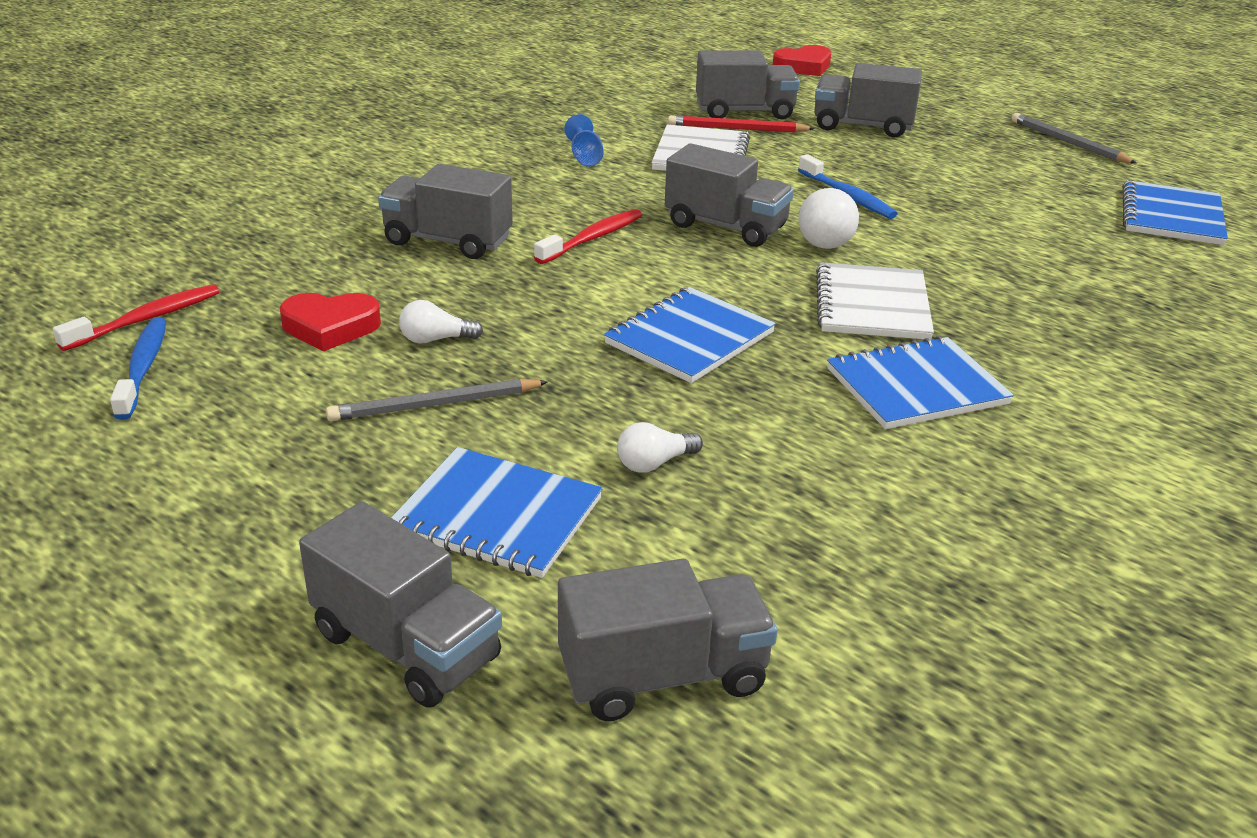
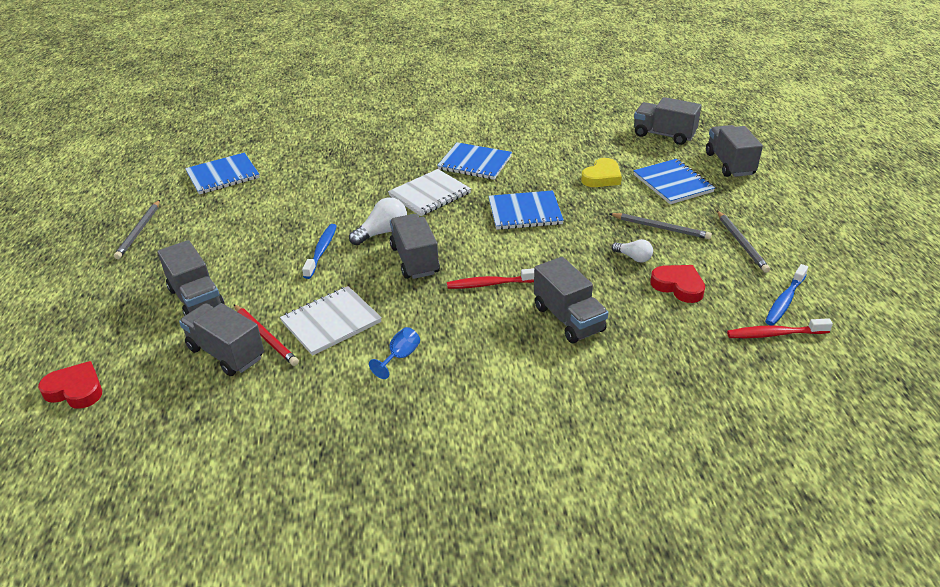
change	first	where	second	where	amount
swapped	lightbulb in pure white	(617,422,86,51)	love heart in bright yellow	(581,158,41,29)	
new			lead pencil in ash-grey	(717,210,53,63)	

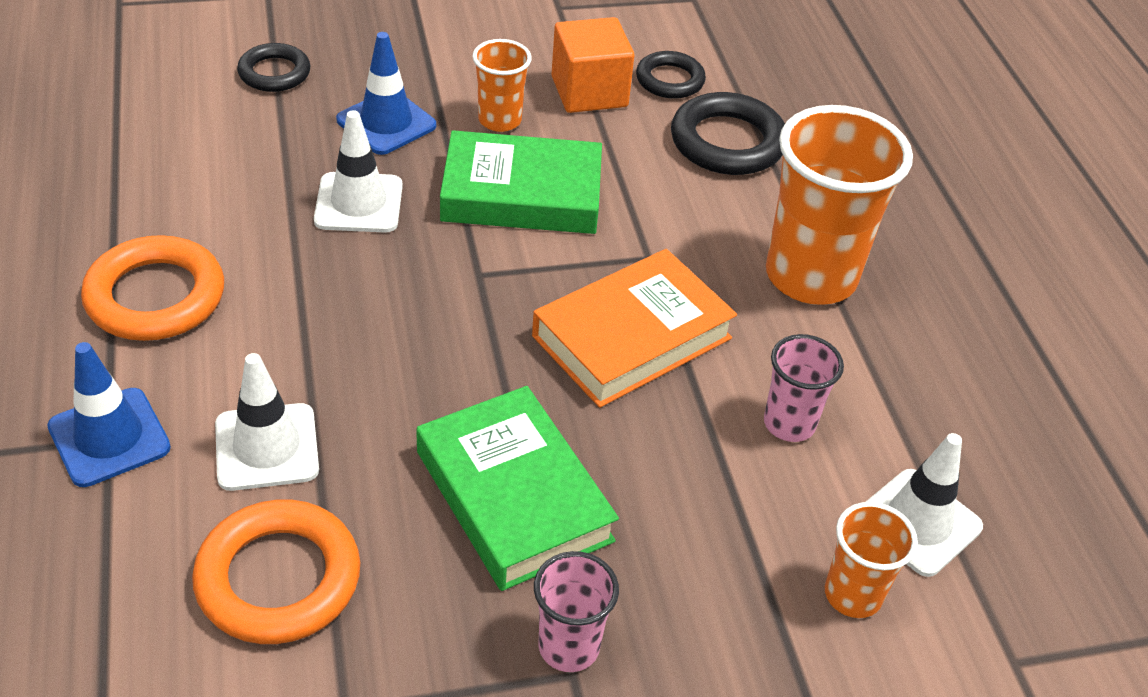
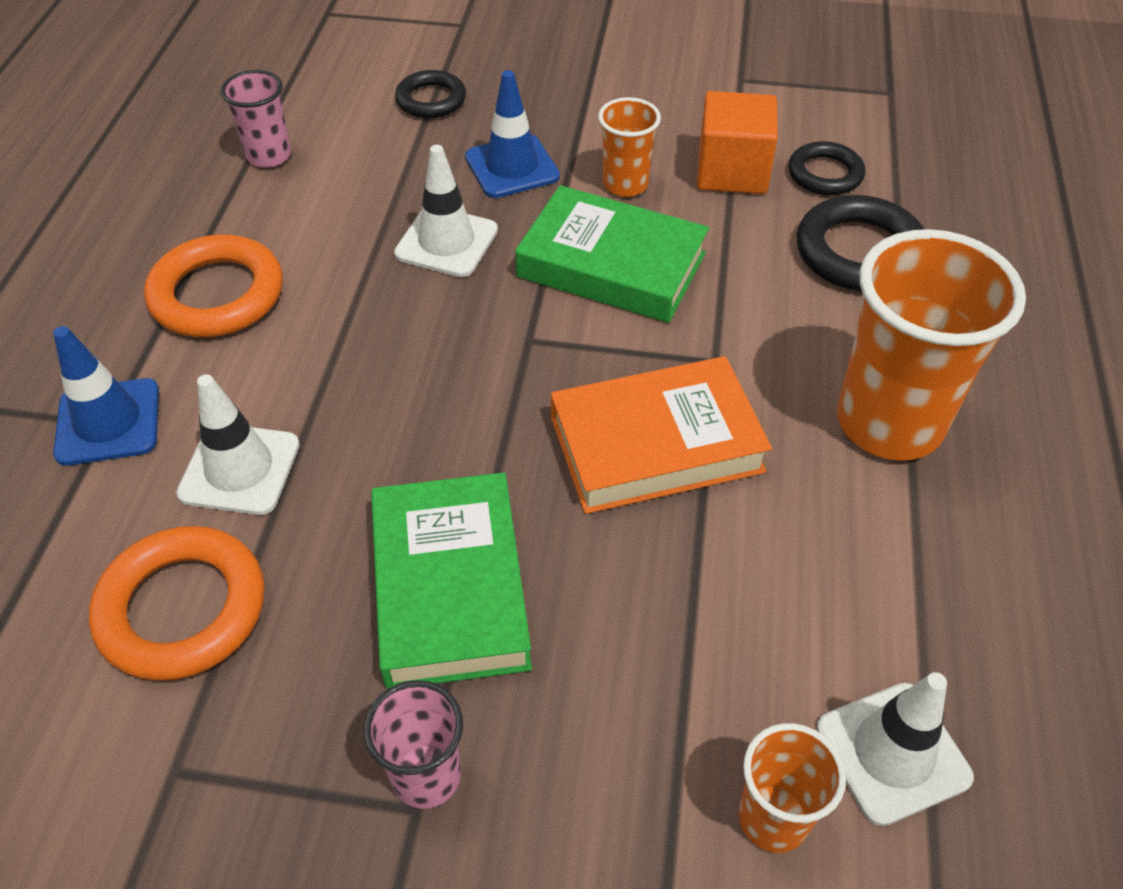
change	first	where	second	where	amount
shifted	cup in rosy	(764,334,80,108)		(221,70,70,98)	

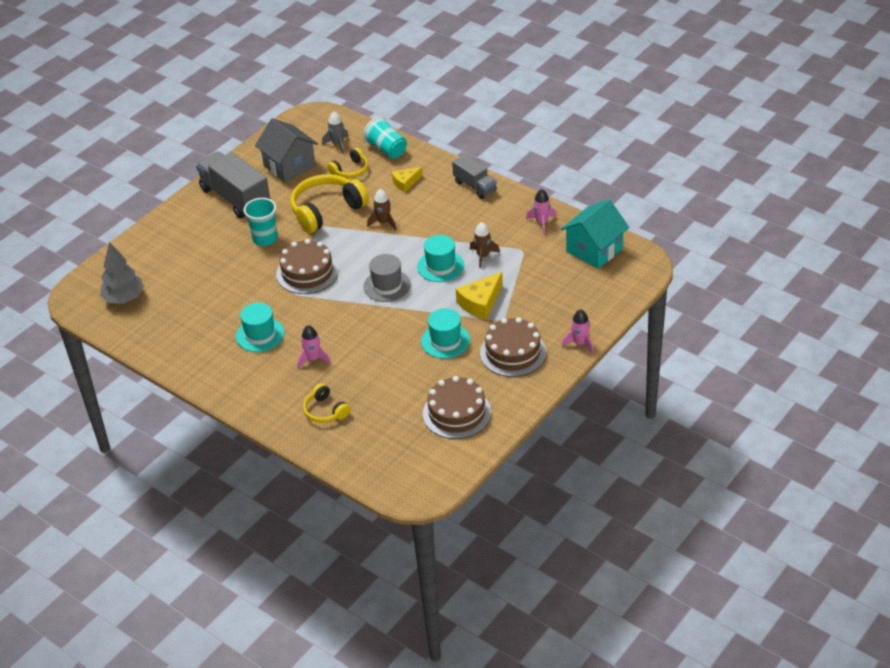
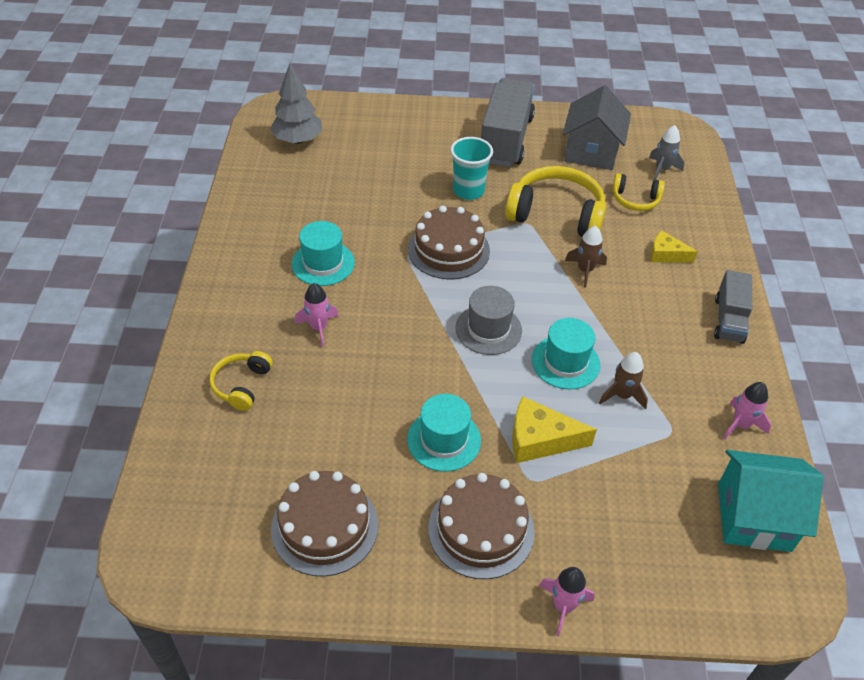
change	first	where	second	where	amount
gone	cup in turquoise	(363,117,44,42)			

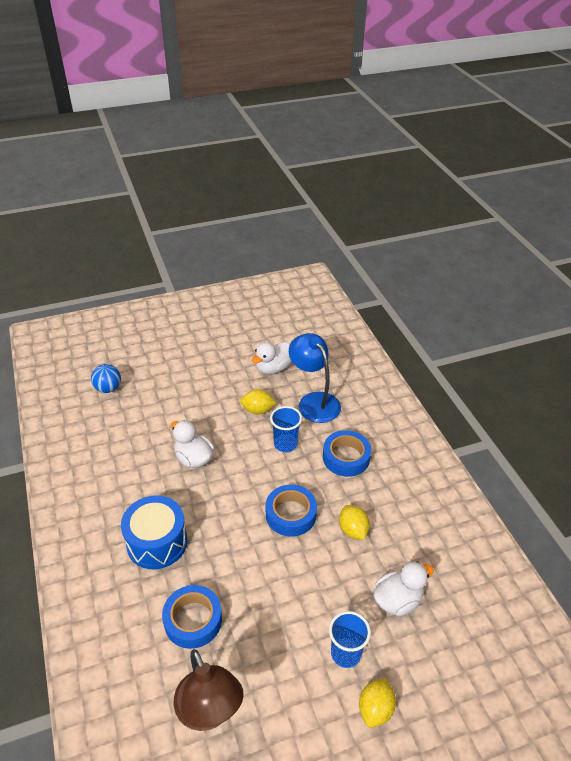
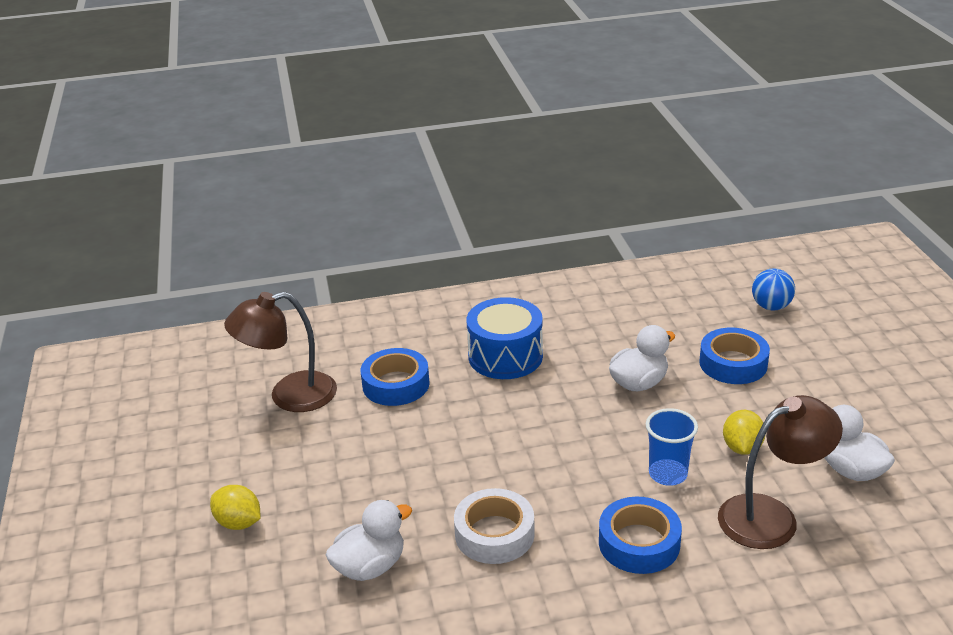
change	first	where	second	where	amount
shifted	roll of tape in cobalt	(266,484,51,53)		(699,328,71,56)	
repainted	reading lamp in cobalt	(289,333,52,90)	reading lamp in russet	(718,395,125,154)	
gone	cup in cobalt	(329,611,42,57)			
swapped	toy lemon in bright yellow	(339,505,31,35)	roll of tape in pure white	(454,488,81,76)	
rotated	duck in pure white	(373,561,61,55)		(325,500,87,81)	105 degrees counterclockwise

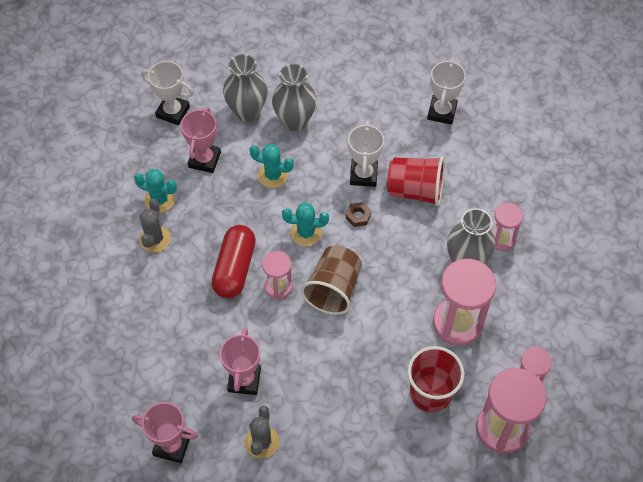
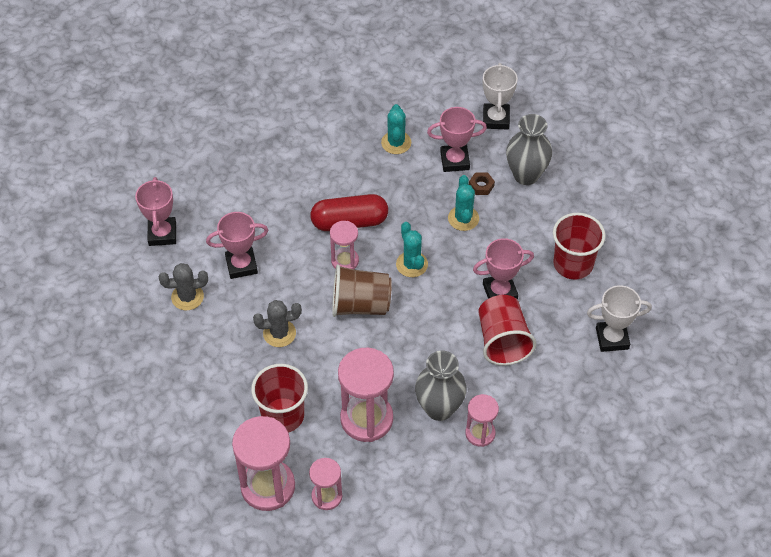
change	first	where	second	where	amount
shifted	prickly plant in ash-grey	(139,199,32,54)		(253,300,49,47)	
gone	flower vase in ash-grey	(272,64,45,67)			
shifted	hexagon nut in russet	(346,202,25,25)		(469,172,26,23)	
repainted	trophy in pure white	(348,121,36,66)	trophy in rosy	(473,238,61,62)	
new			cup in scarlet	(553,213,53,66)	

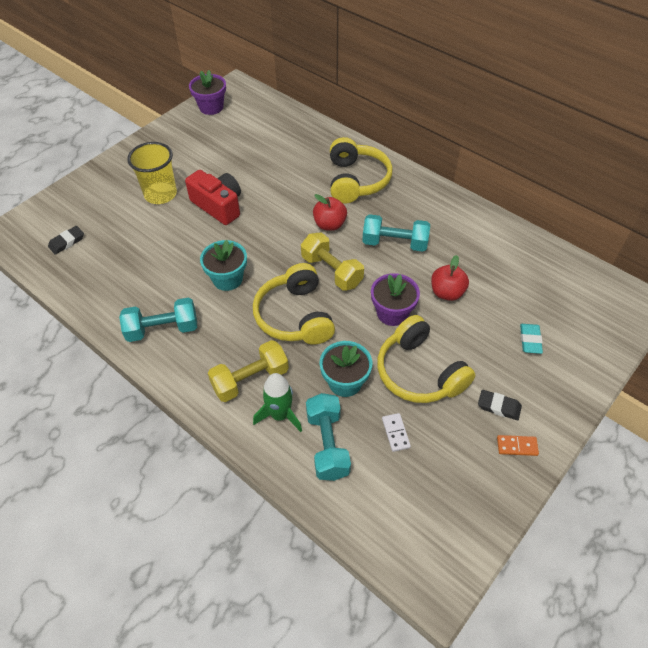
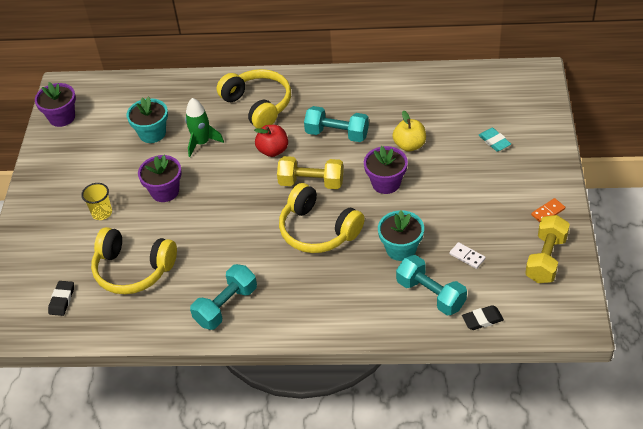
change	first	where	second	where	amount
scaled	cup in bright yellow	(127,142,50,62)		(81,183,31,37)	x0.60
swapped	compact camera in scarlet	(185,170,56,55)	flower pot in royal purple	(138,155,44,47)	
shifted	flower pot in turquoise	(200,240,47,51)		(126,97,42,46)	
shifted	dumbbell in bright yellow	(208,340,81,62)		(525,215,45,68)	
shifted	toy rocket in green	(253,373,49,59)		(185,98,39,59)	
rotated	dumbbell in turquoise	(362,214,68,38)		(304,106,65,36)	45 degrees clockwise
shifted	over-ear headphones in bright yellow	(377,315,98,88)		(91,227,86,67)	
repainted	apple fruit in scarlet	(431,255,38,46)	apple fruit in bright yellow	(393,110,33,42)	
shifted	pencil eraser in jet-black	(478,390,44,30)		(462,305,42,25)	

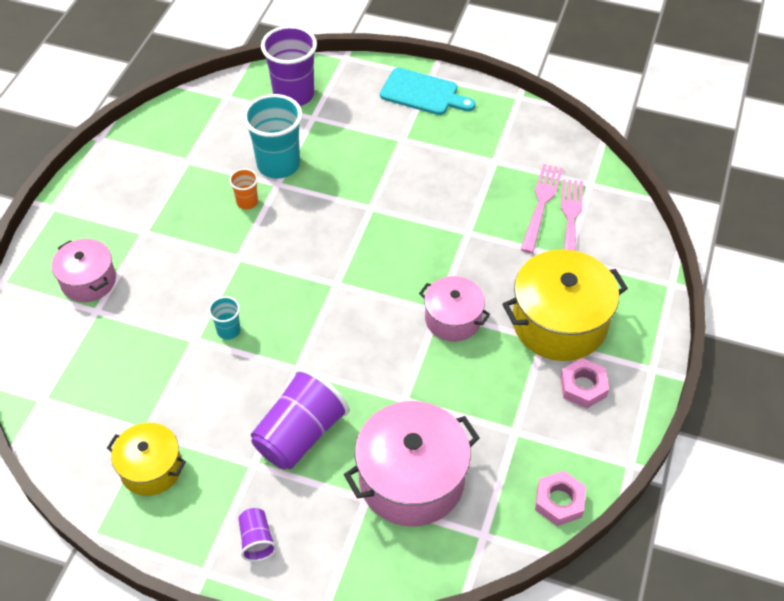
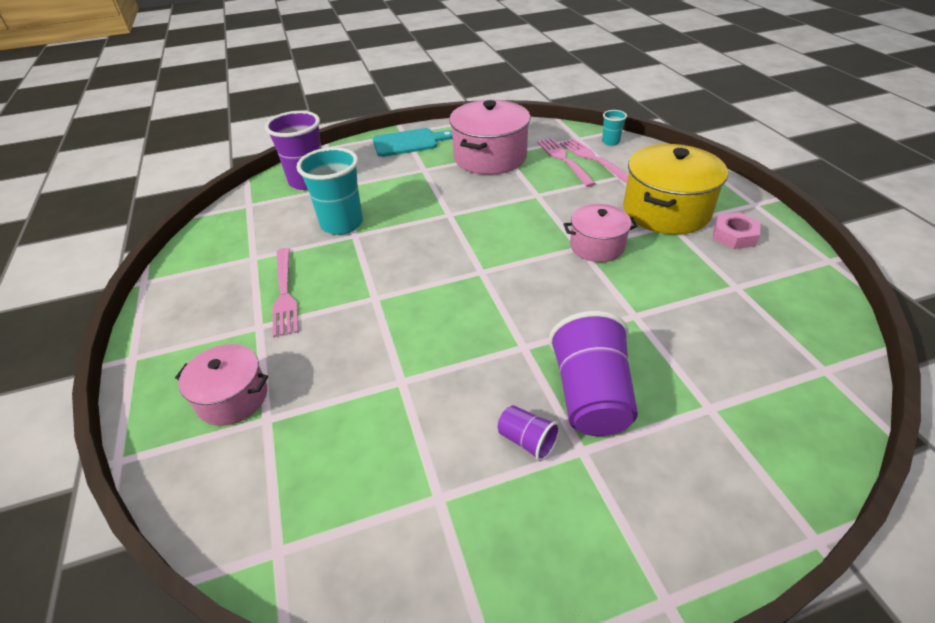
change	first	where	second	where	amount
gone	stockpot in bright yellow	(107,423,79,73)			
shifted	cup in turquoise	(208,296,32,44)		(602,110,25,36)	
gone	cup in orange-coloured	(229,168,29,42)			
shifted	cup in royal purple	(238,508,39,53)		(498,405,62,56)	
shifted	stockpot in rosy	(344,401,136,125)		(449,100,82,75)	
gone	hexagon nut in rosy	(535,471,51,55)			
new			dinner fork in rosy	(273,248,25,89)	

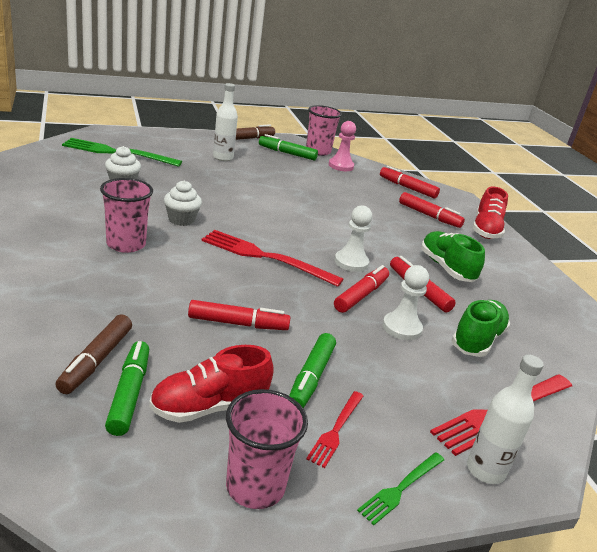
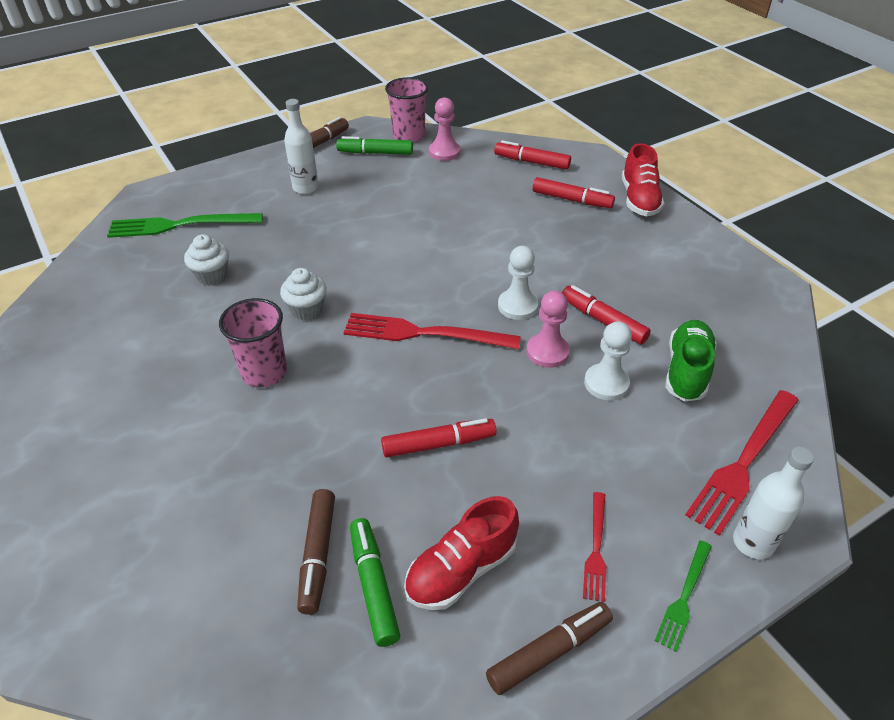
change	first	where	second	where	amount
swapped	cup in rosy	(226,389,82,120)	marker pen in russet	(486,602,127,93)	
gone	marker pen in green	(289,333,47,75)			
swapped	marker pen in scarlet	(334,265,55,48)	game pawn in rosy	(526,291,44,77)	
gone	shoe in green	(421,231,64,51)			

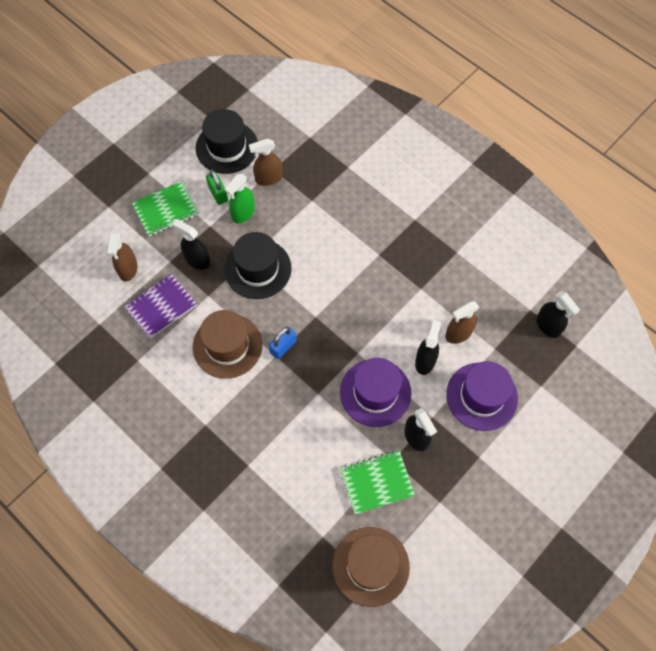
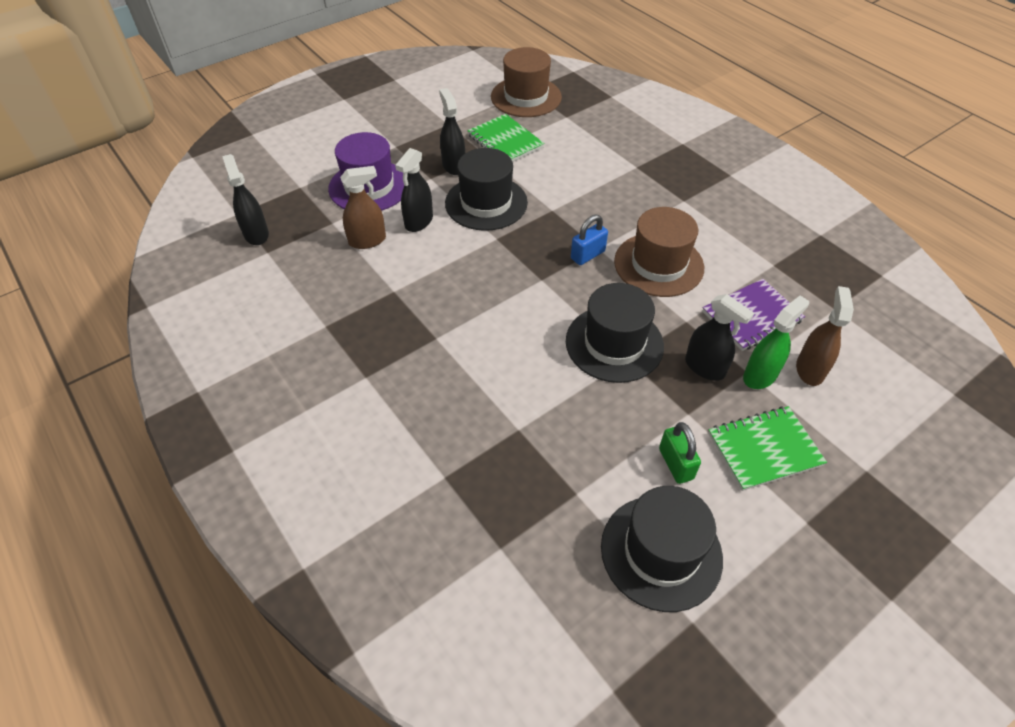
change	first	where	second	where	amount
shifted	spray bottle in green	(225,174,30,49)		(743,296,66,93)	
gone	spray bottle in russet	(249,139,34,47)			
repainted	hat in royal purple	(340,358,71,69)	hat in jet-black	(445,148,83,83)	
rotated	notepad in green	(340,451,75,63)		(467,114,78,48)	60 degrees clockwise

